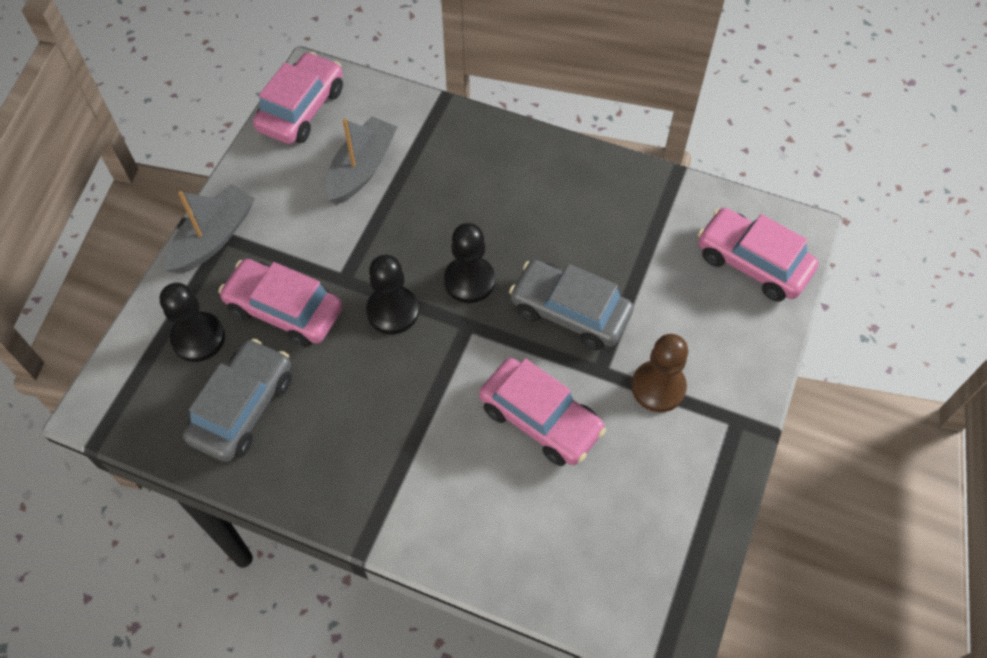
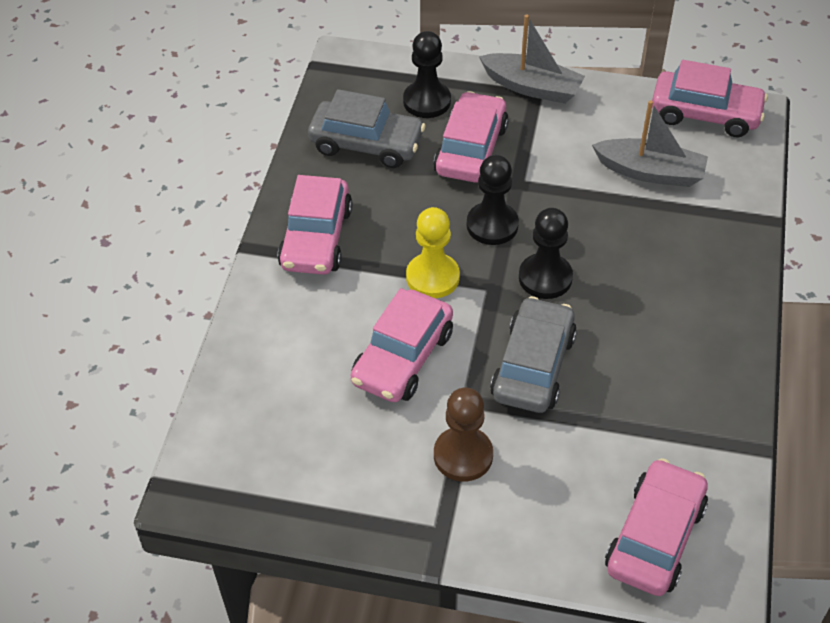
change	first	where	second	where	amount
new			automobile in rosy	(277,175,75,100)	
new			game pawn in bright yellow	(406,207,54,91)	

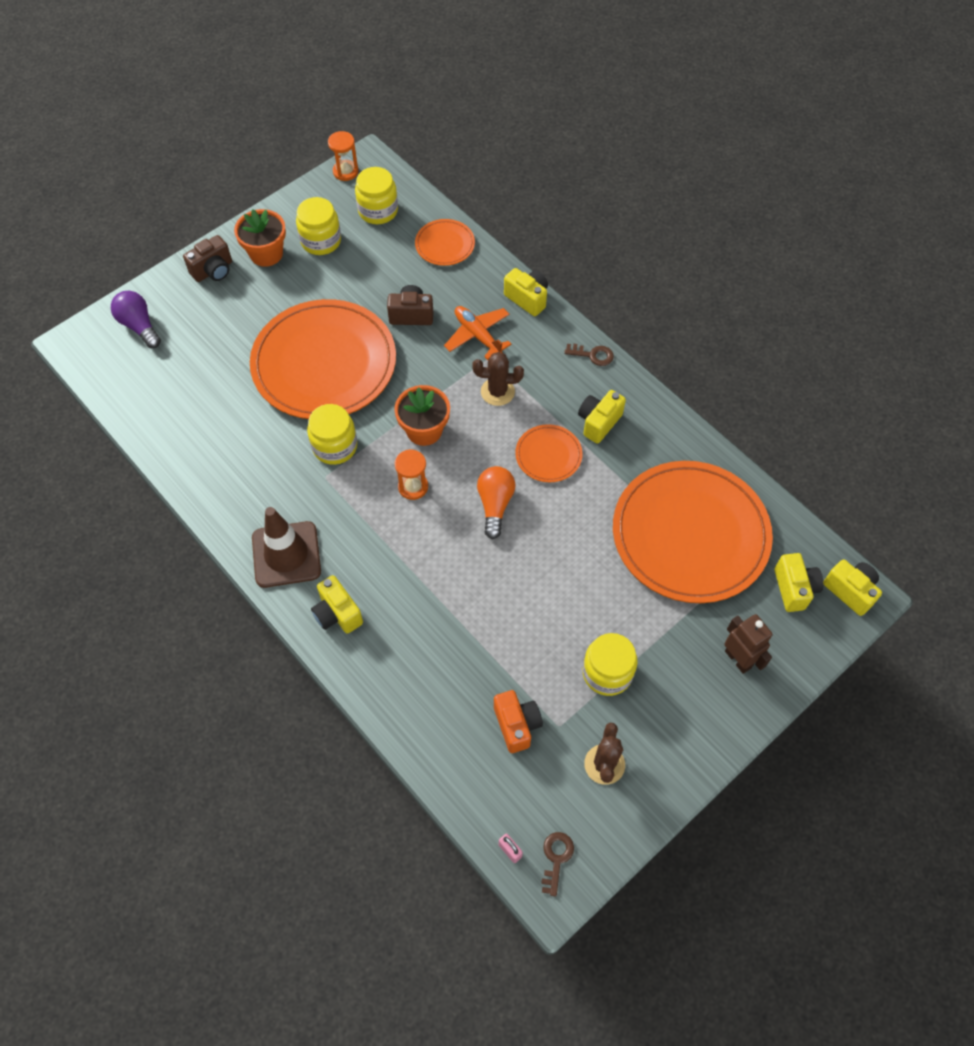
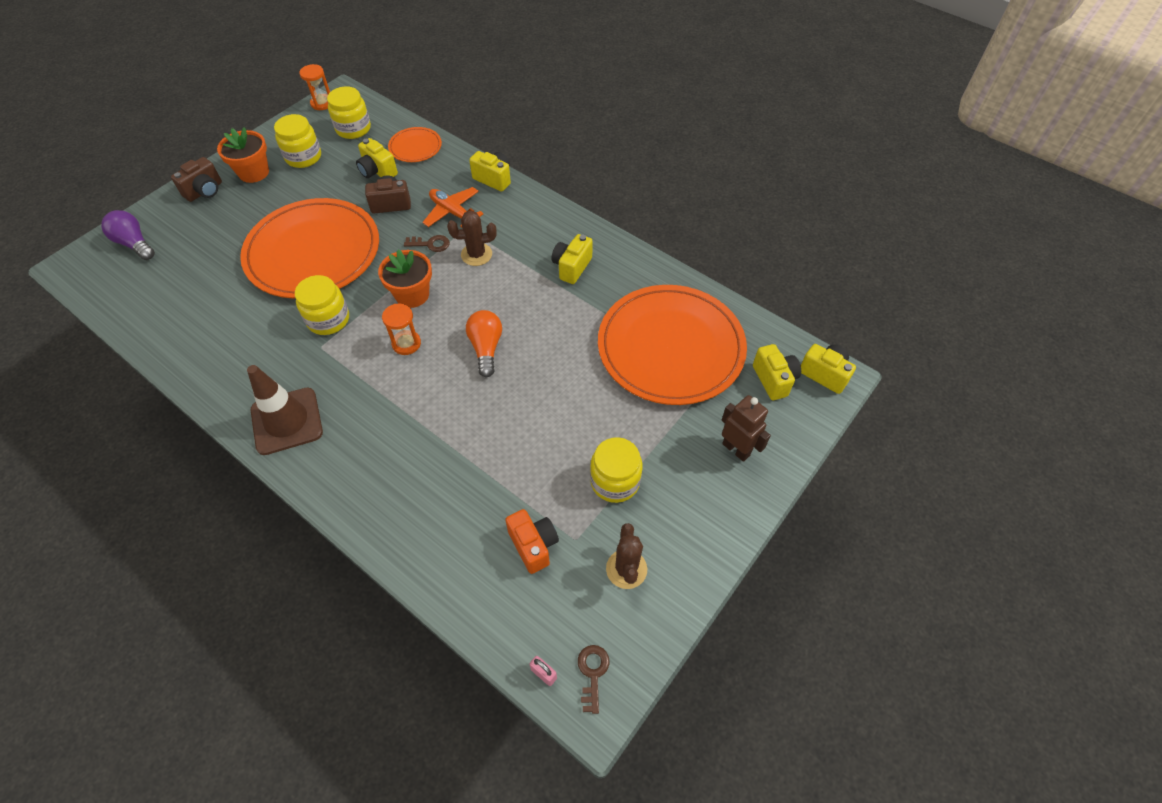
change	first	where	second	where	amount
shifted	compact camera in bright yellow	(311,575,52,59)		(356,138,42,40)	
gone	dinner plate in orange-coloured	(515,424,68,58)			
shifted	latchkey in russet	(564,344,50,22)		(404,235,46,17)	

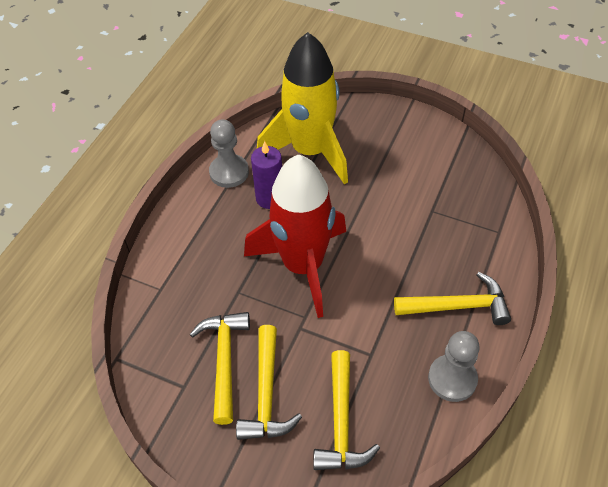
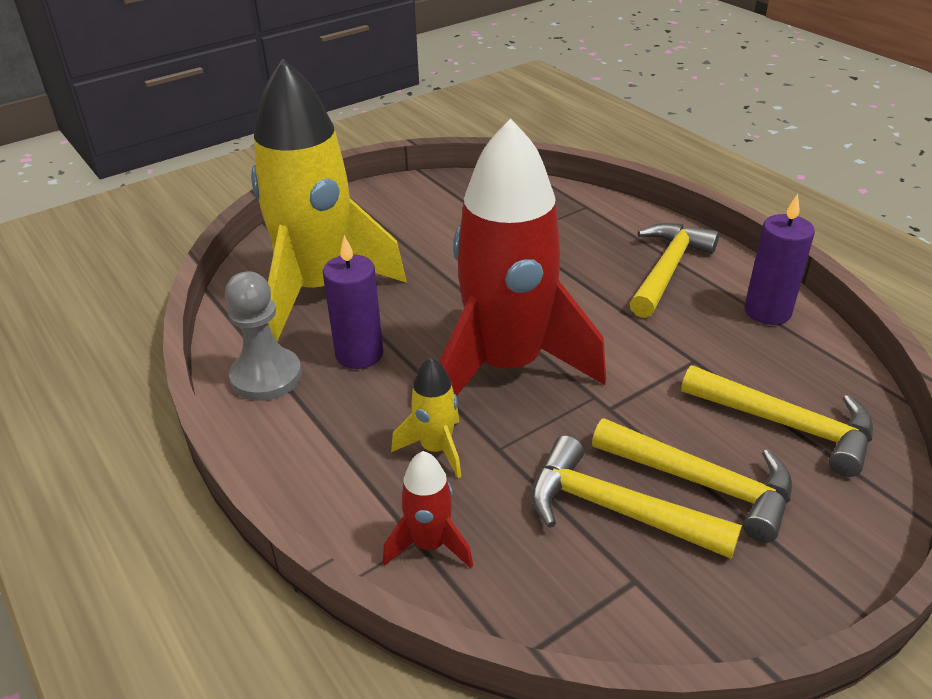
change	first	where	second	where	amount
swapped	game pawn in ash-grey	(428,331,52,71)	candle in royal purple	(745,194,70,131)	
new			toy rocket in scarlet	(383,451,90,117)	
new			toy rocket in bright yellow	(391,357,70,121)	

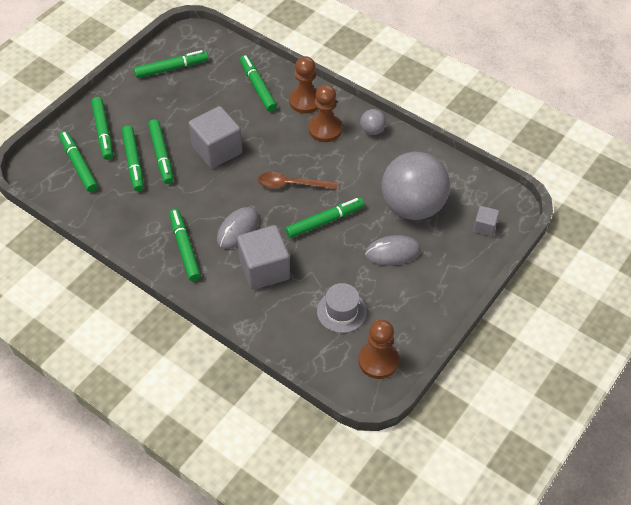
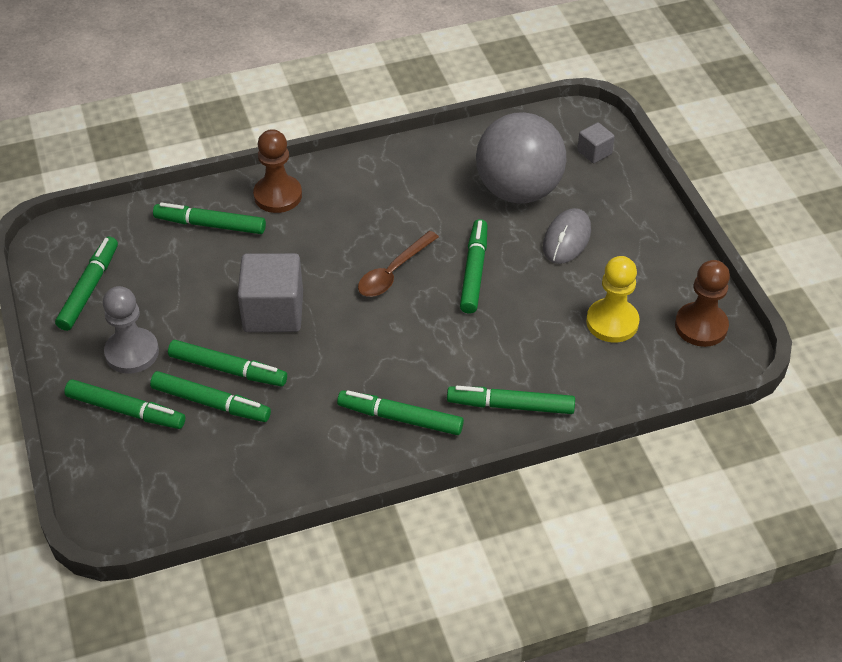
change	first	where	second	where	amount
shifted	marker pen in green	(59,131,39,61)		(447,386,128,28)	
gone	computer mouse in ash-grey	(217,207,42,42)			
gone	block in ash-grey	(237,225,53,65)			
gone	game pawn in russet	(308,85,34,57)			
swapped	hat in ash-grey	(317,283,50,50)	game pawn in bright yellow	(586,256,54,87)	
gone	sphere in ash-grey	(360,109,26,26)			
new			game pawn in ash-grey	(103,286,56,88)	

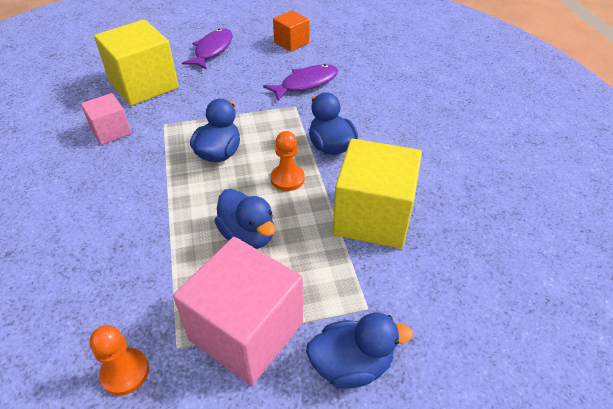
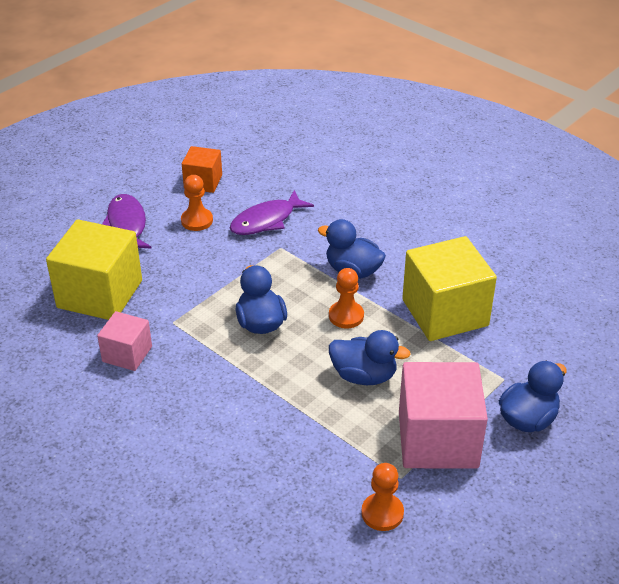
change	first	where	second	where	amount
rotated	fish in royal purple	(263,64,75,37)		(230,190,84,45)	150 degrees counterclockwise
new			game pawn in orange-coloured	(181,175,32,56)	

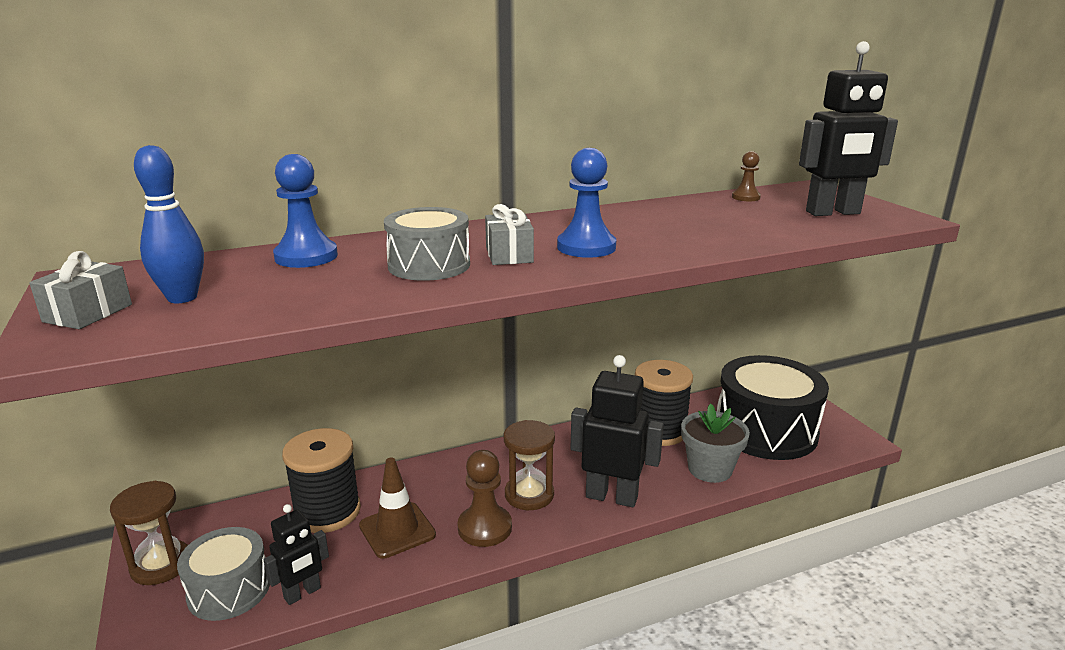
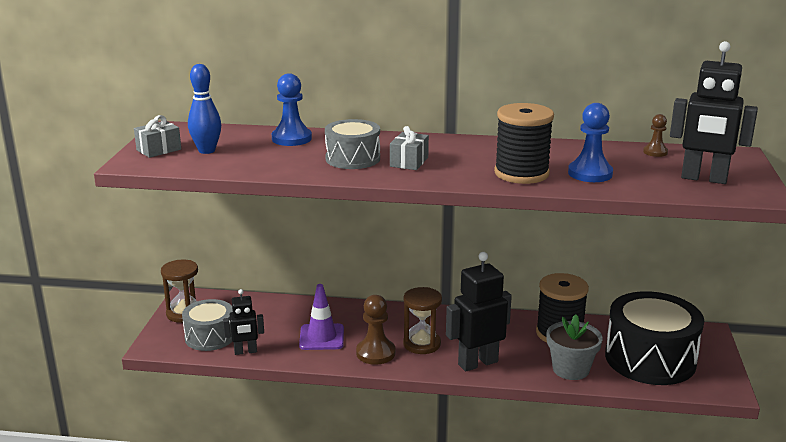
change	first	where	second	where	amount
shifted	spool in jet-black	(282,428,79,105)		(494,103,60,81)	
repainted	traffic cone in russet	(359,458,77,101)	traffic cone in royal purple	(299,284,45,66)	
shifted	game pawn in cobalt	(557,148,59,110)		(568,103,45,79)	
rotated	toy robot in jet-black	(570,355,94,152)		(446,252,66,119)	75 degrees counterclockwise

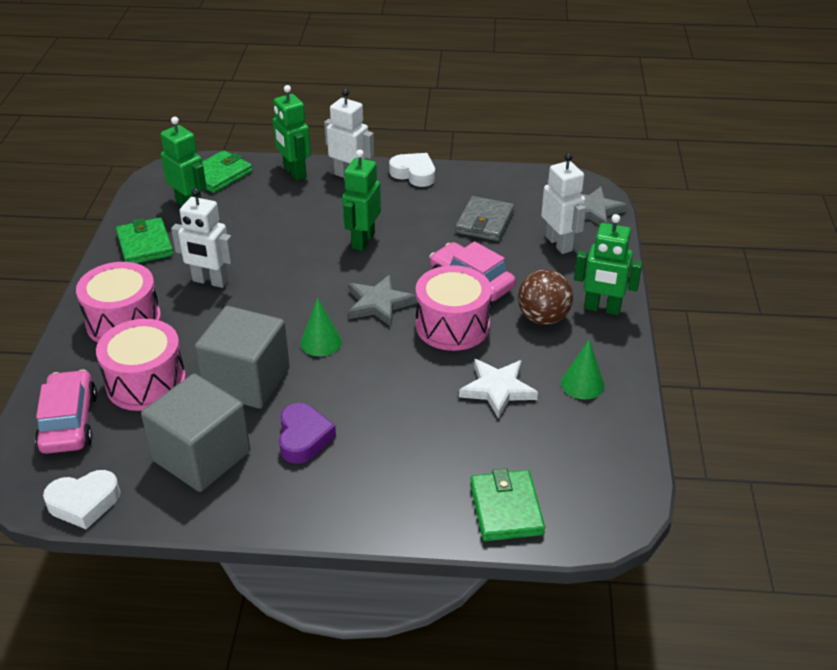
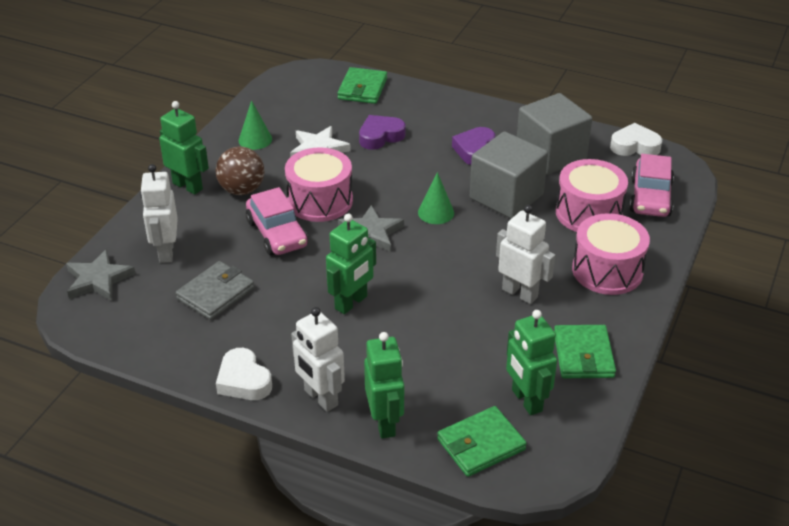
change	first	where	second	where	amount
new			love heart in royal purple	(359,115,46,35)	

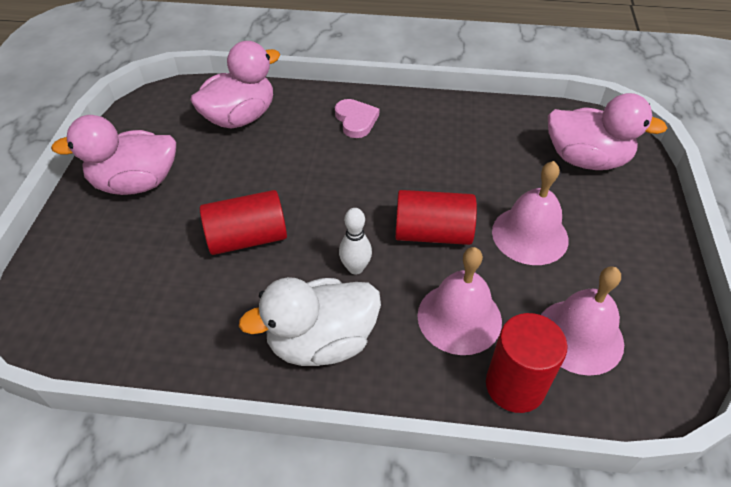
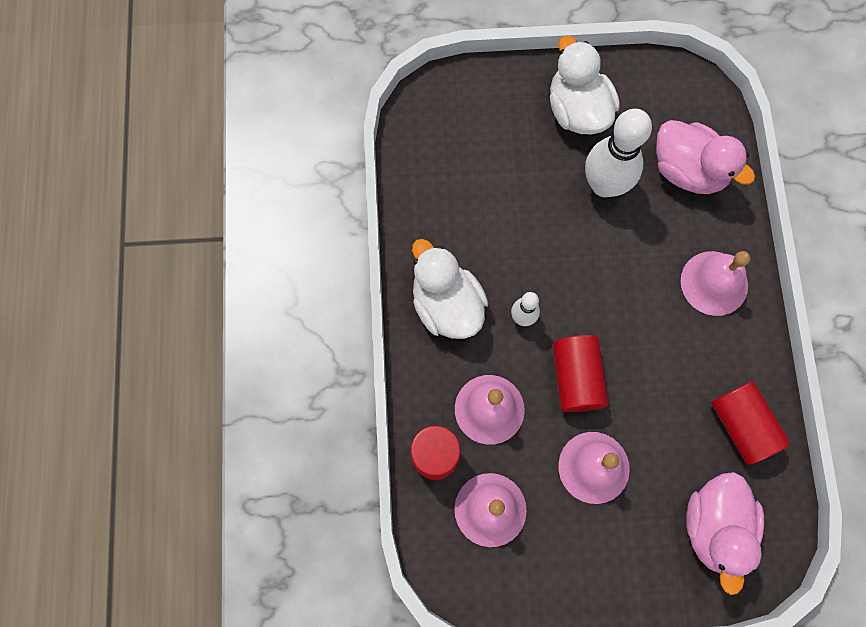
change	first	where	second	where	amount
repainted	duck in rosy	(51,115,125,80)	duck in pure white	(550,36,70,98)	
shifted	cylinder in scarlet	(200,190,87,65)		(711,381,79,84)	
swapped	love heart in rosy	(335,99,44,39)	hand bell in rosy	(681,251,69,65)	
new			skittle in pure white	(585,109,67,88)	

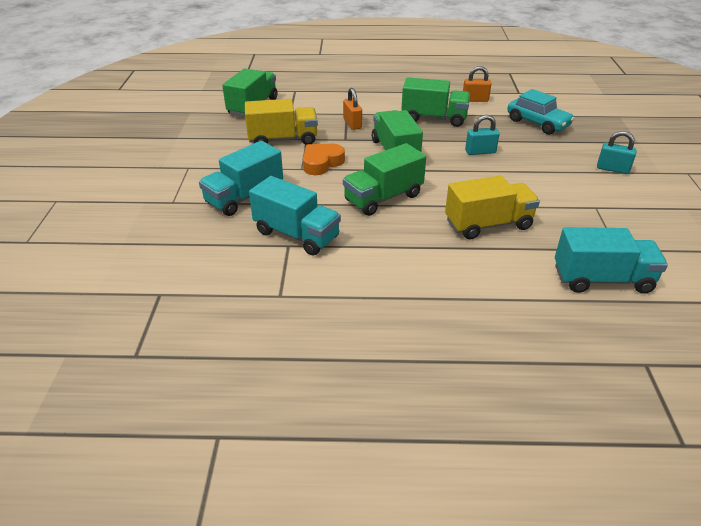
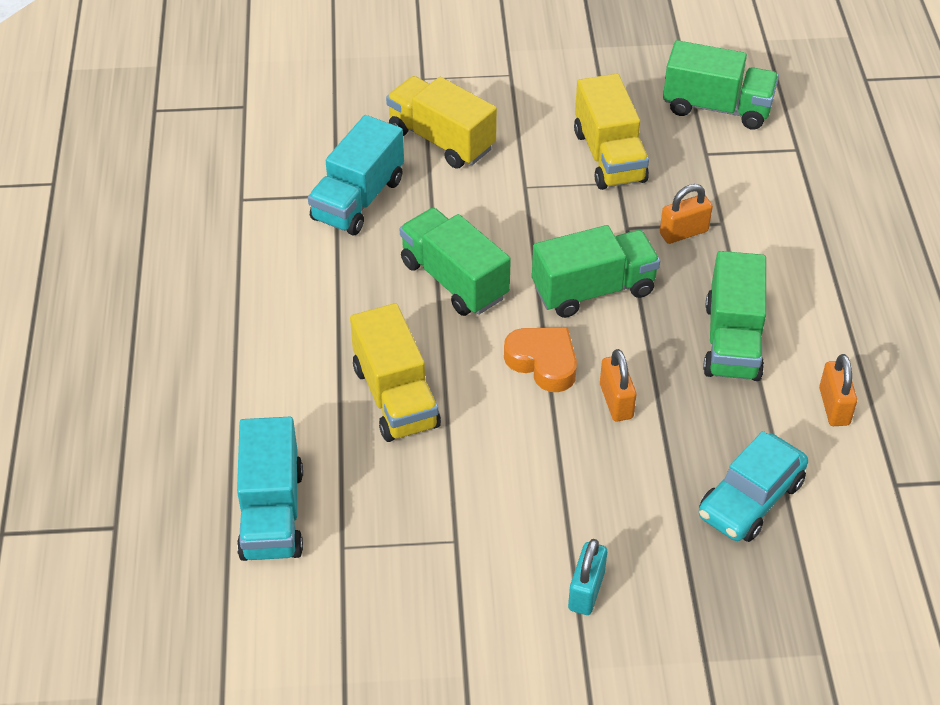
change	first	where	second	where	amount
repainted	lorry in turquoise	(199,141,84,75)	lorry in bright yellow	(386,76,111,93)	
shifted	love heart in orange-coloured	(303,144,42,31)		(504,328,73,64)	
repainted	small lock in turquoise	(465,115,35,40)	small lock in orange-coloured	(600,349,37,72)	

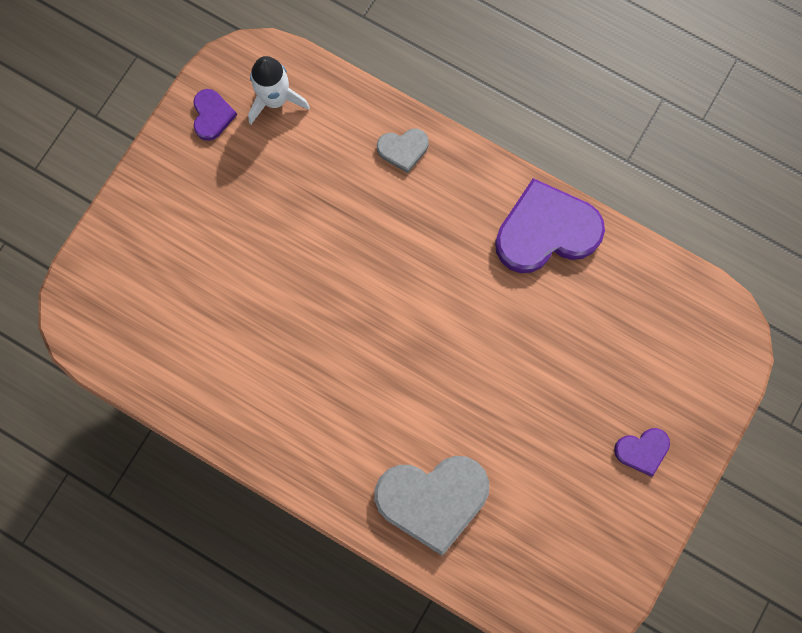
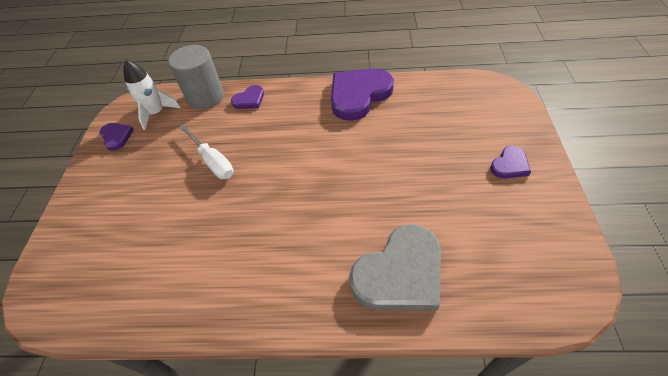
change	first	where	second	where	amount
repainted	love heart in ash-grey	(377,128,52,45)	love heart in royal purple	(231,85,33,24)	
new			cylinder in ash-grey	(168,45,56,64)	
new			hand screwdriver in pure white	(179,124,55,55)	

